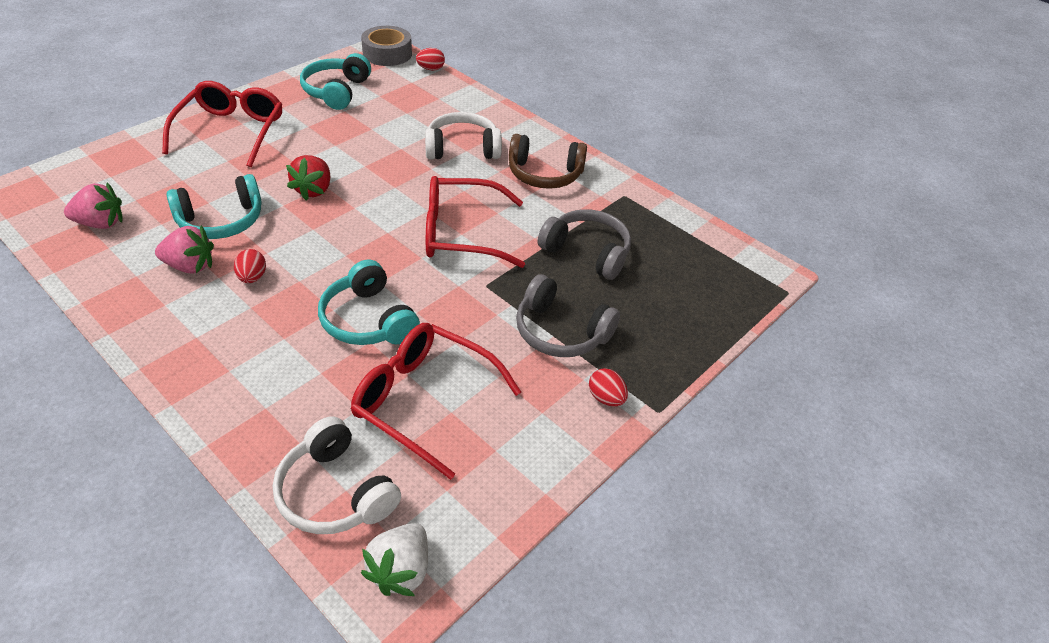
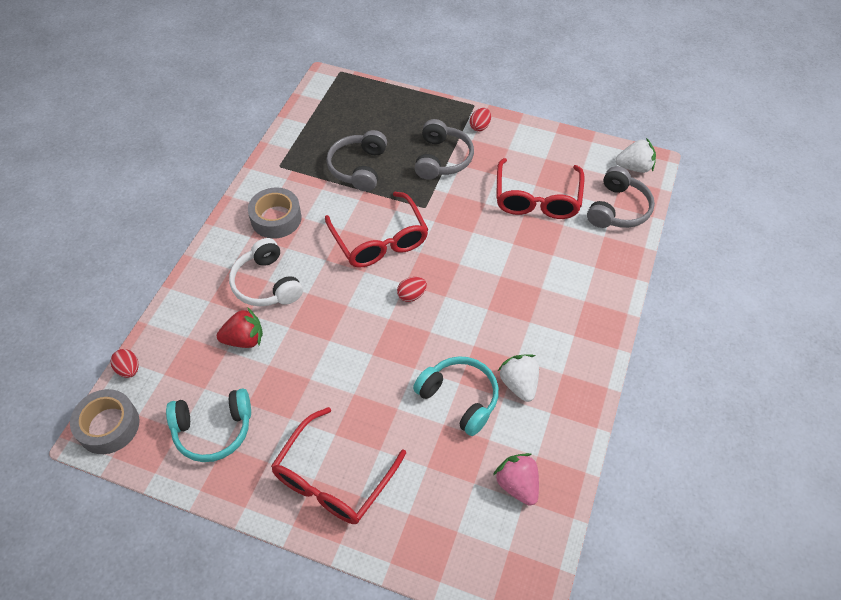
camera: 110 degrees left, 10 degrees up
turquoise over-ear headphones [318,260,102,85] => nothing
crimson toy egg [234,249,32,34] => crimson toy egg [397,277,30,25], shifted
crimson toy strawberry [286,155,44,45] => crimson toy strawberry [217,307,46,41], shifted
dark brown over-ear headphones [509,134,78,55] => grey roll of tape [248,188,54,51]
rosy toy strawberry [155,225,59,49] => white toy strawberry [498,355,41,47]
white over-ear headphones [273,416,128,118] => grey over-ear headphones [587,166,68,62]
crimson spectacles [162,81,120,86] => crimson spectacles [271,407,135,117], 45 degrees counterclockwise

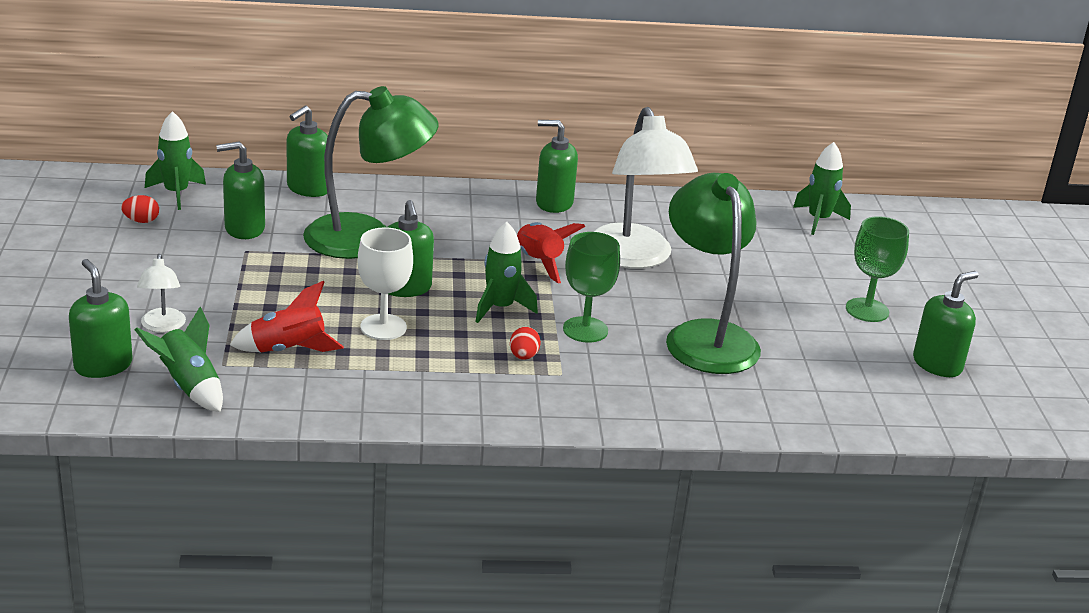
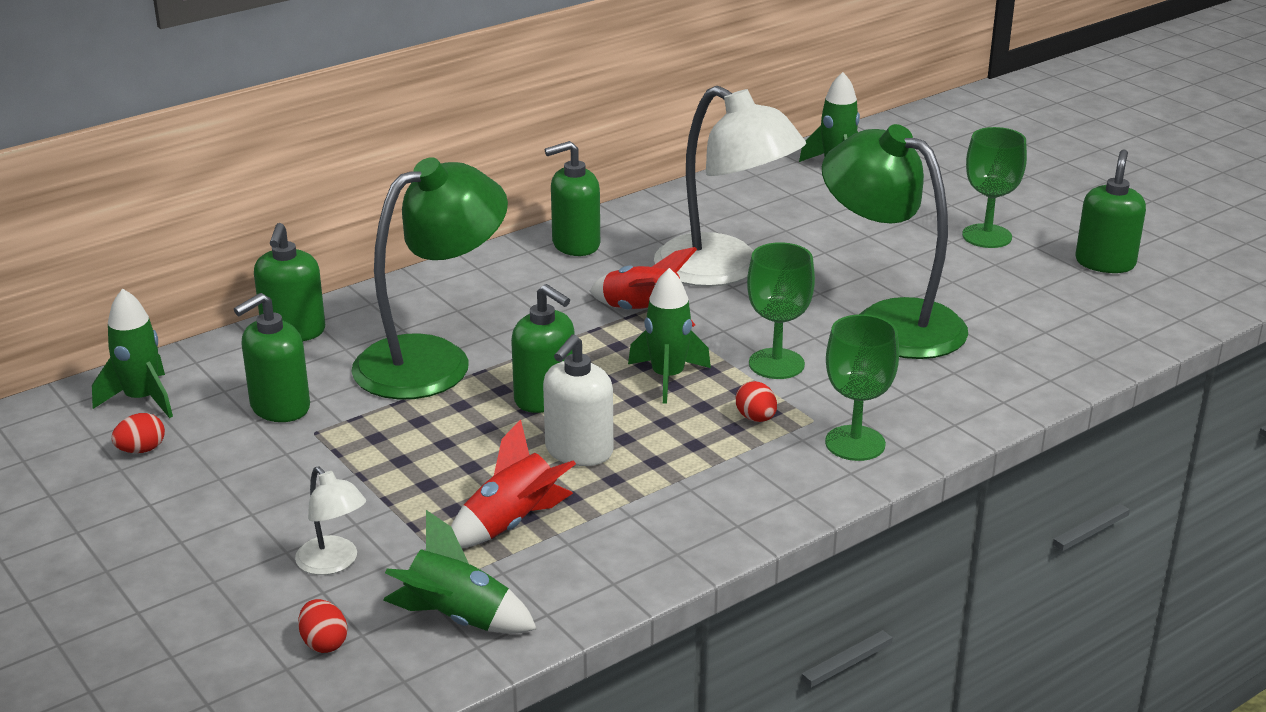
camera: 30 degrees left, 0 degrees up
nothing => emerald goblet [825,314,74,147]
emerald soap dispenser [69,259,63,119] => crimson toy egg [298,599,49,54]
white goblet [358,227,55,113] => white soap dispenser [543,335,70,131]

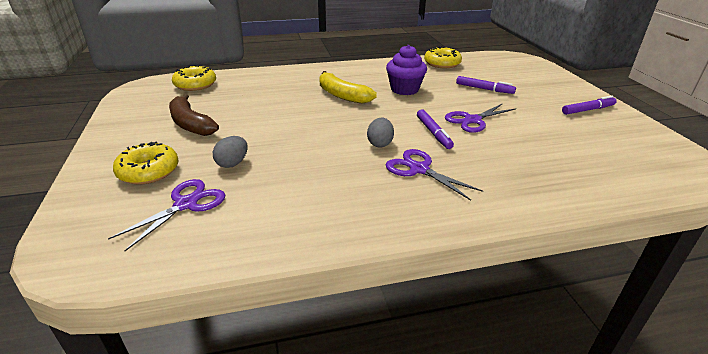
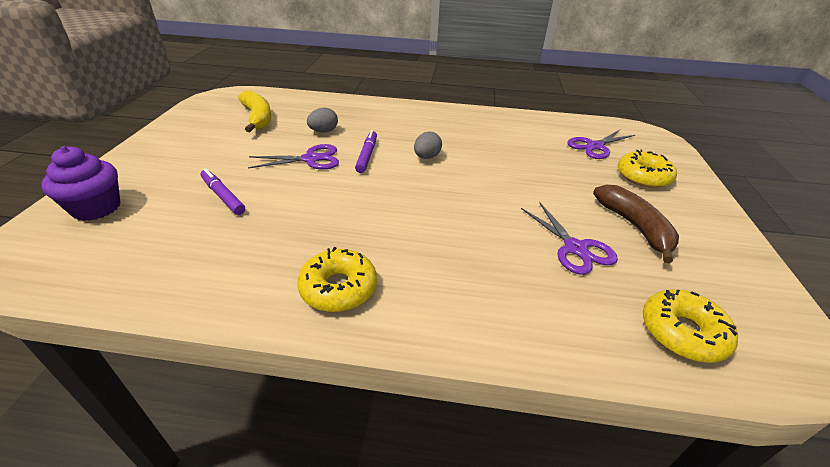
camera: 160 degrees left, 5 degrees up
violet marker [562,96,55,19] => nothing
grey toy egg [213,136,35,32] => grey toy egg [307,108,31,24], shifted
golden banana [319,71,58,33] => golden banana [238,90,33,42], shifted
violet cupcake [386,45,41,50] => violet cupcake [41,146,79,75], shifted
violet scissors [386,149,97,51] => violet scissors [521,202,97,73], shifted
golden donut [424,46,38,22] => golden donut [297,247,80,65], shifted

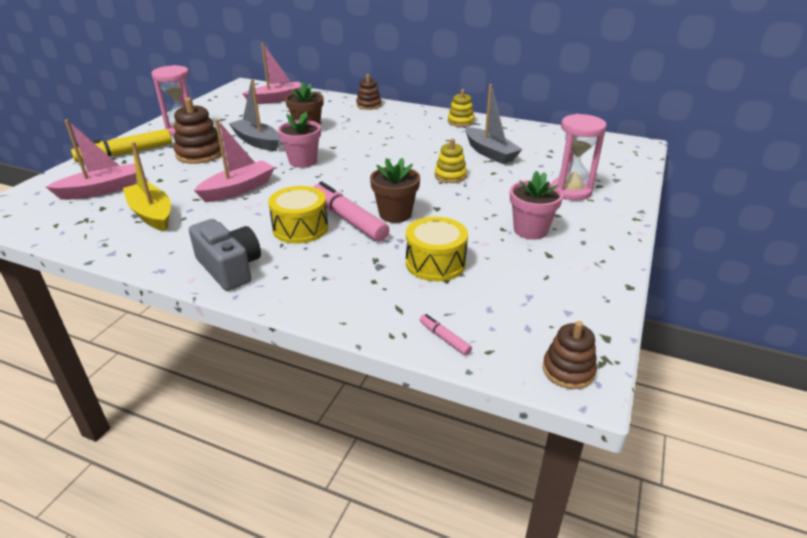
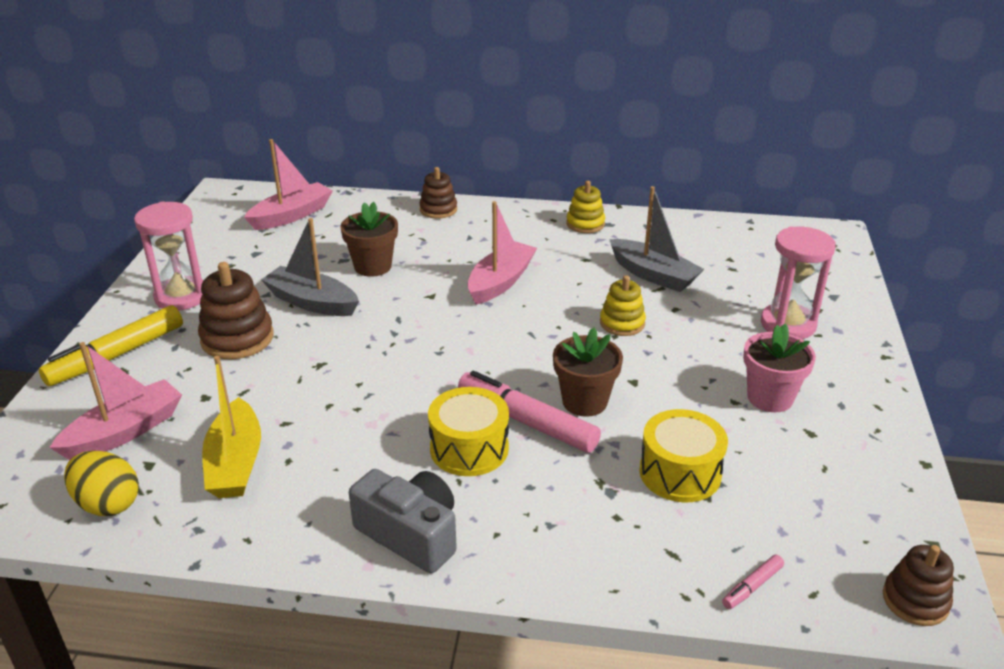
camera: 15 degrees left, 0 degrees up
rosy plant pot [278,112,43,56] => nothing
nothing => golden toy egg [64,451,75,65]
rosy toy boat [194,119,81,83] => rosy toy boat [467,201,70,104], shifted
golden toy boat [123,142,48,89] => golden toy boat [202,356,59,142], 135 degrees counterclockwise
rosy marker [420,314,52,41] => rosy marker [722,555,62,54], 75 degrees counterclockwise

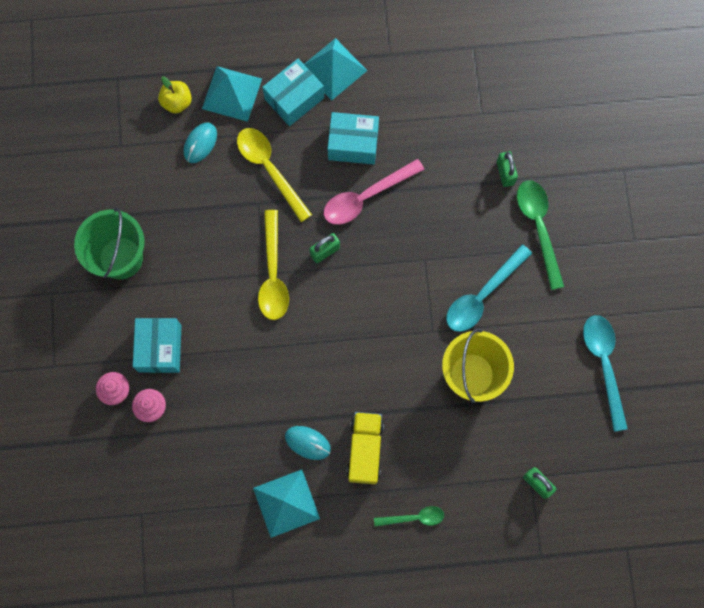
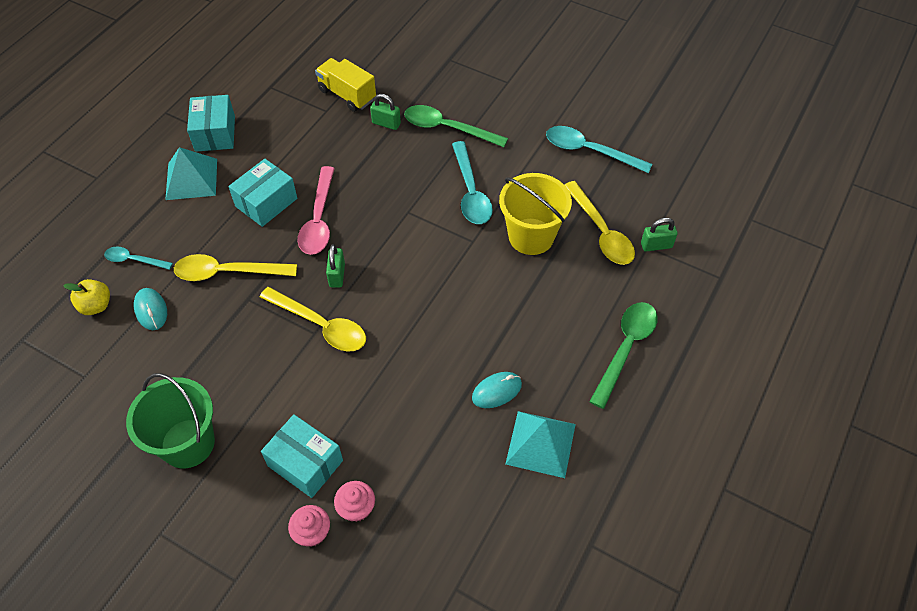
camera: 55 degrees left, 20 degrees down
nothing => golden teaspoon [564,181,71,84]
turquoise box [262,59,62,67] => turquoise box [187,95,48,57], shifted
golden toy truck [347,412,37,72] => golden toy truck [315,58,61,54], shifted
turquoise pyramid shape [202,66,60,56] => turquoise teaspoon [104,247,69,23]
emerald teaspoon [374,506,70,20] => emerald teaspoon [589,302,69,107], x1.72

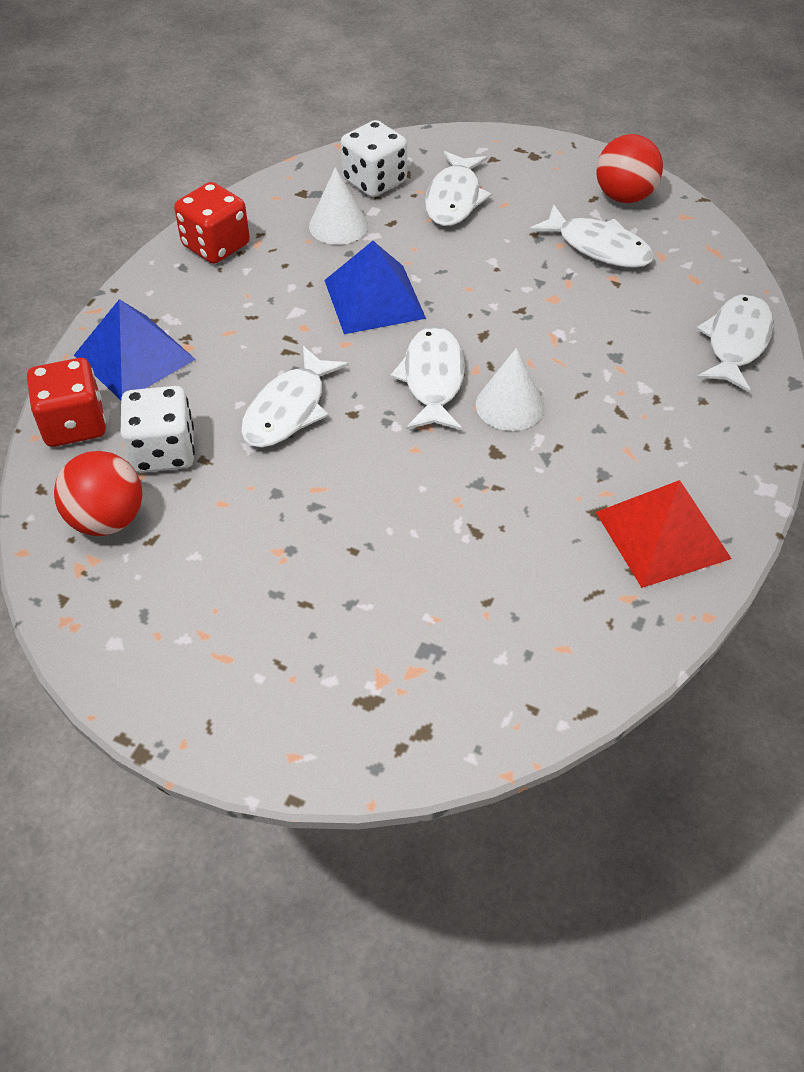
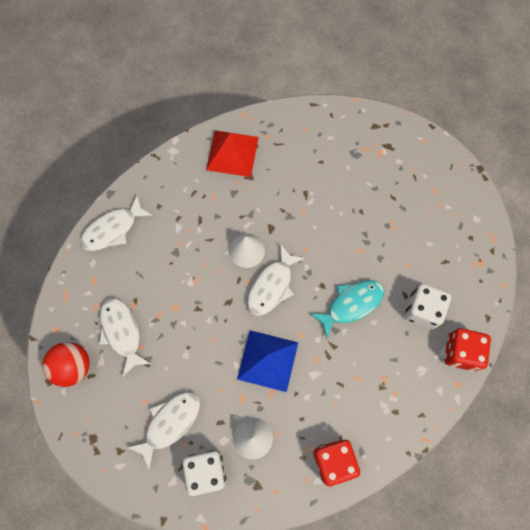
camera: 150 degrees left, 20 degrees up
crimson play ball [54,451,88,85] => nothing
cobalt pyramid shape [74,299,122,101] => nothing
white toy fish [241,346,108,102] => turquoise toy fish [310,280,75,59]

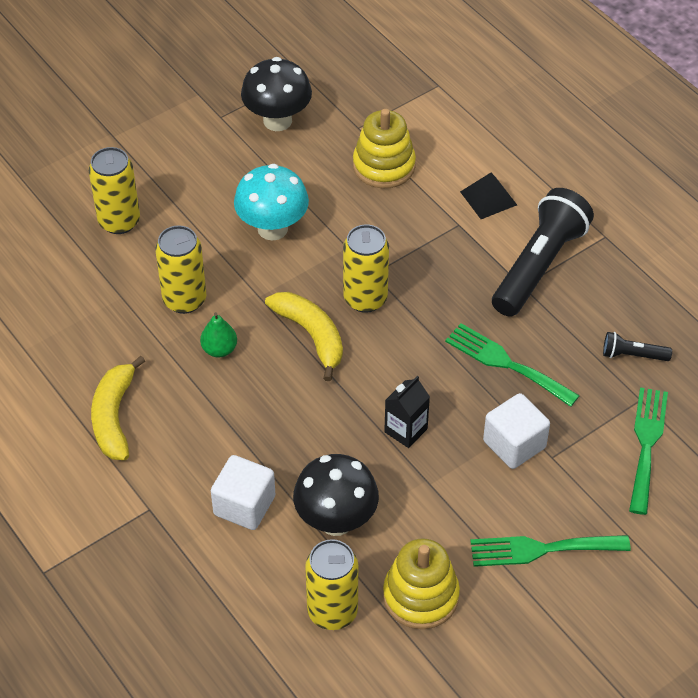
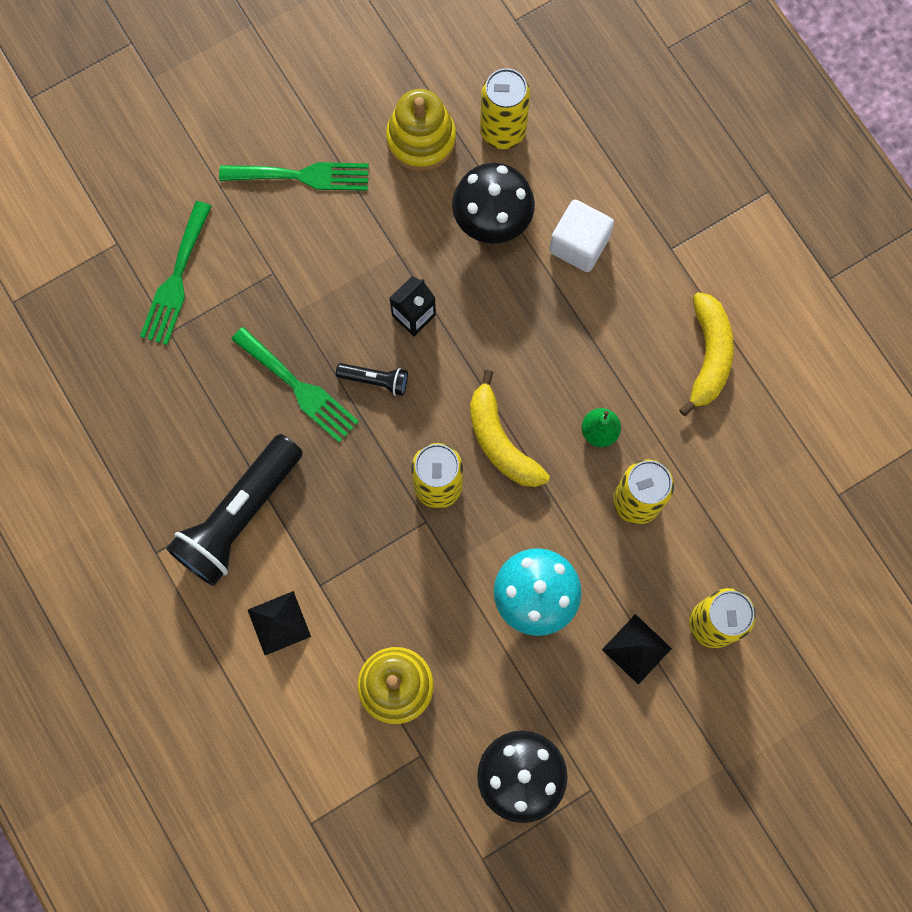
camera: 175 degrees left, 25 degrees up
white block [483,393,67,76] => nothing
nothing => ebony pyramid shape [602,614,70,71]
ebony torch [603,332,69,29] => ebony torch [336,363,72,33], shifted

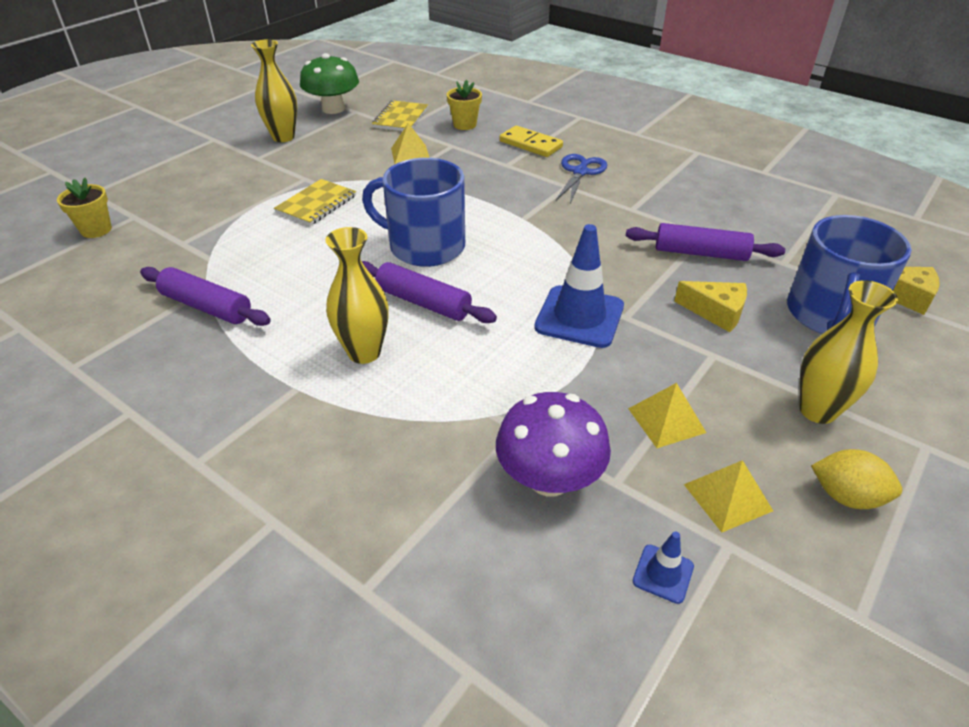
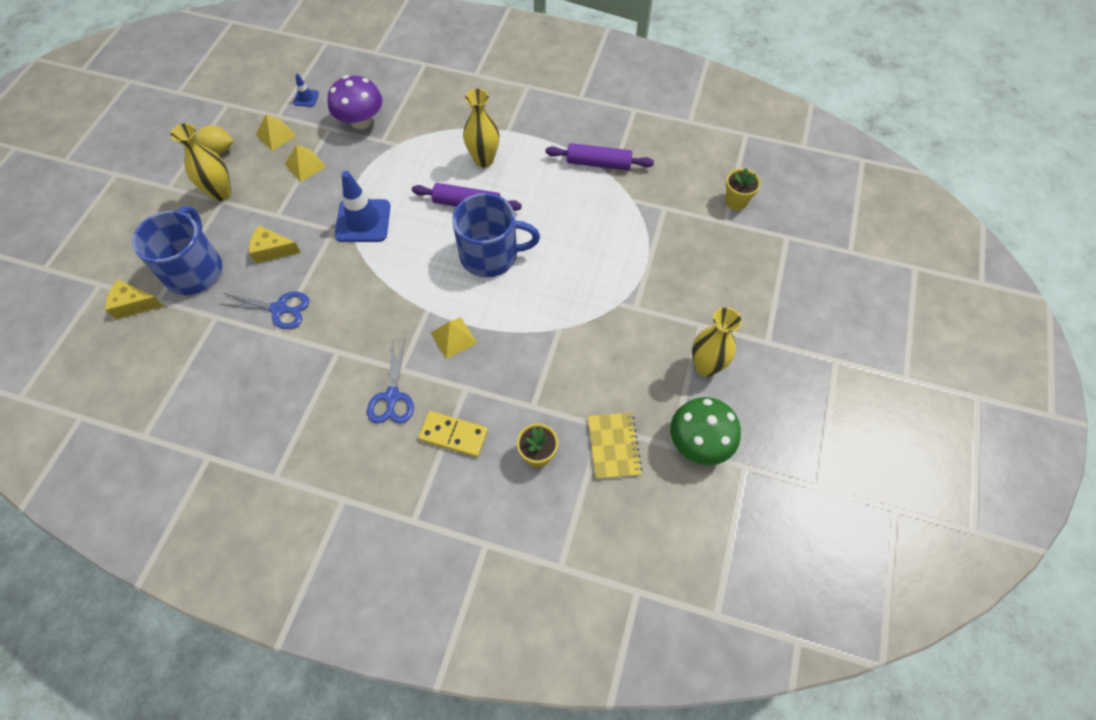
camera: 160 degrees right, 20 degrees up
golden exercise book [274,179,82,47] => nothing
golden pyramid shape [391,123,38,41] => golden pyramid shape [431,317,46,42], shifted
violet dough roller [626,223,159,38] => cobalt scissors [219,292,90,37]

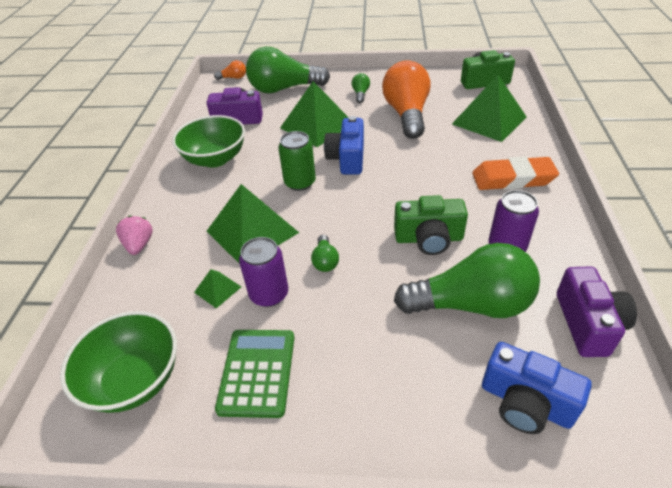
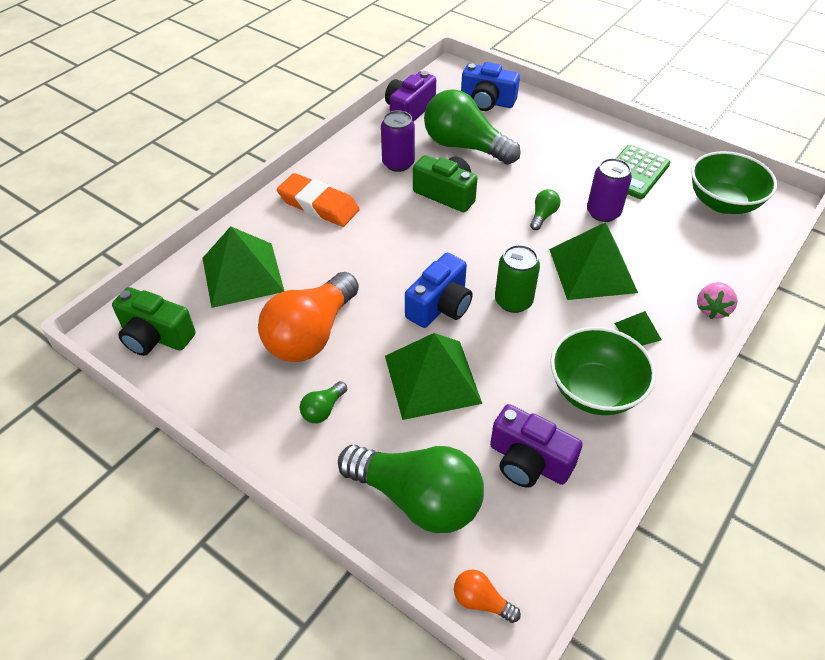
camera: 150 degrees left, 5 degrees up
emerald pyramid shape [194,269,47,40] => emerald pyramid shape [614,311,48,35], shifted
cobalt camera [482,342,110,92] => cobalt camera [461,62,59,49], 135 degrees clockwise

